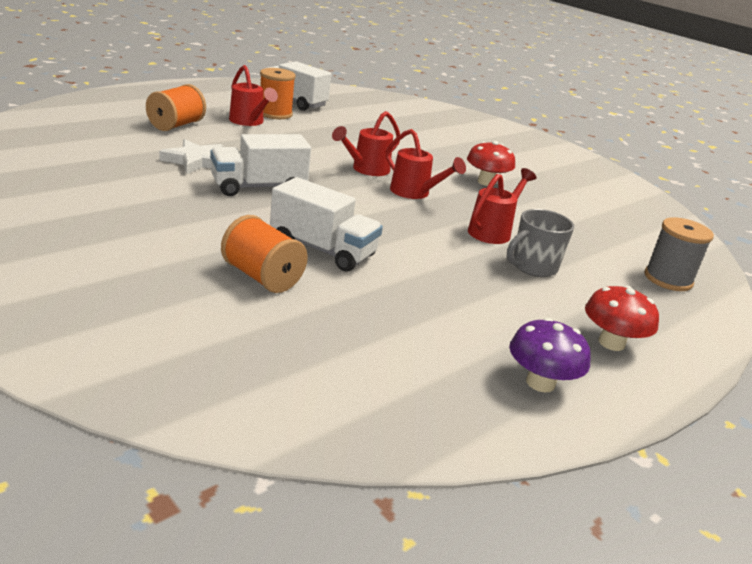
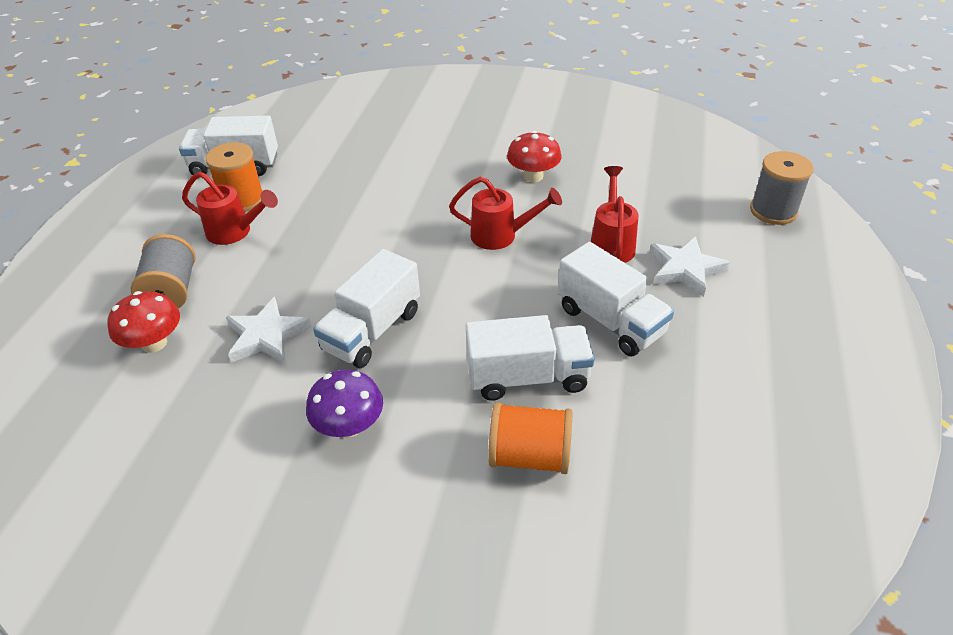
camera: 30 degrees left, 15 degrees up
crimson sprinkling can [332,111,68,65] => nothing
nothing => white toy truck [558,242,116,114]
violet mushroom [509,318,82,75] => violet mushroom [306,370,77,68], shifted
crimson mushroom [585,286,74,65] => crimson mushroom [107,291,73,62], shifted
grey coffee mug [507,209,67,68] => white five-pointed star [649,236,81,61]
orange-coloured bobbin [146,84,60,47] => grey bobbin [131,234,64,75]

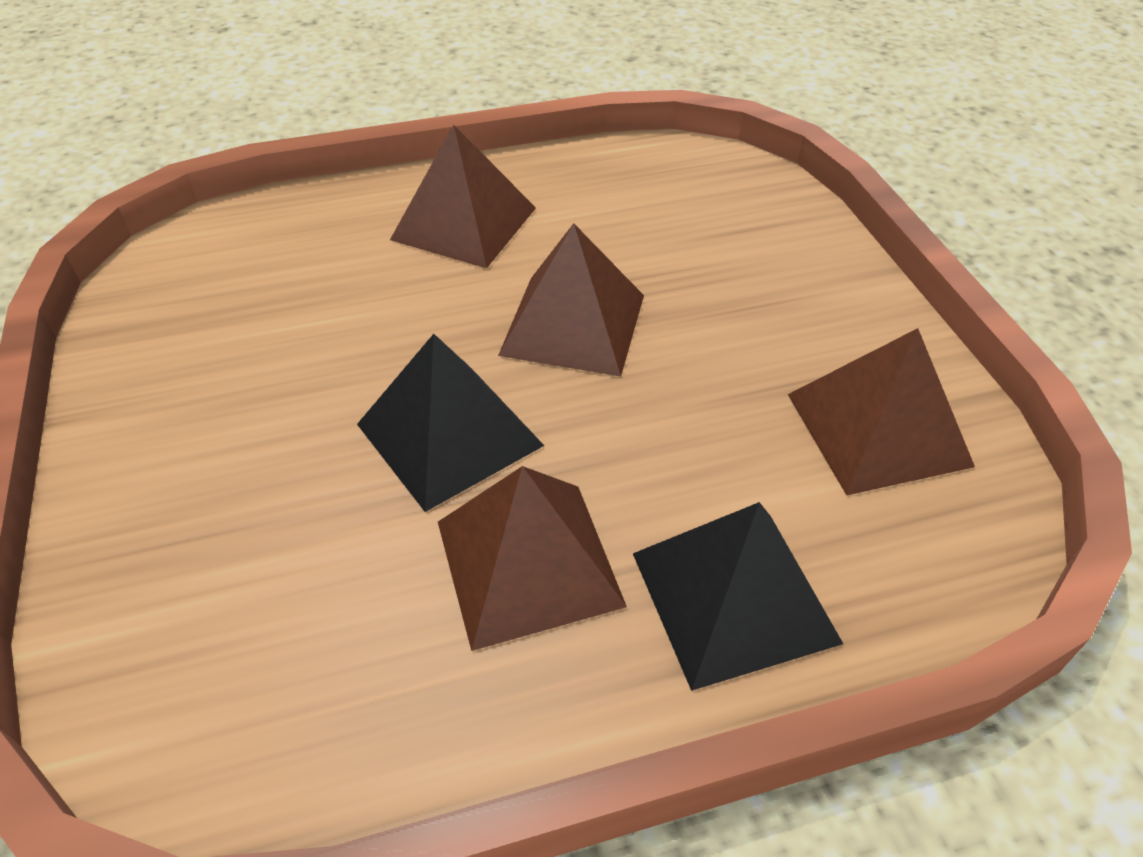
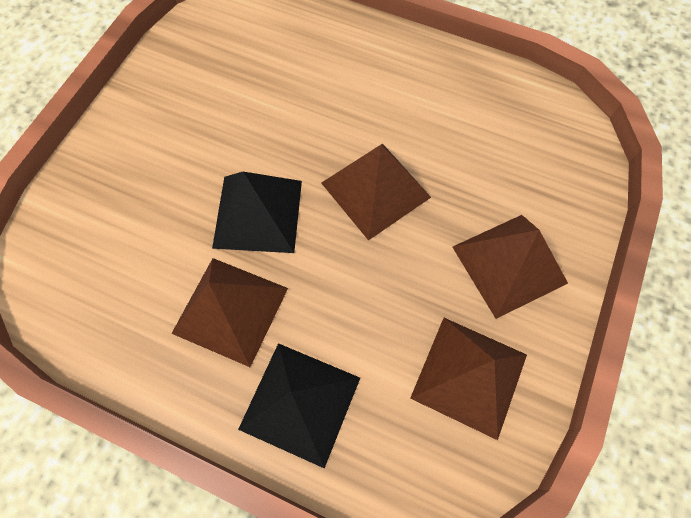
camera: 40 degrees right, 20 degrees up
dark brown pyramid shape [390,125,146,143] => dark brown pyramid shape [452,215,116,104], shifted

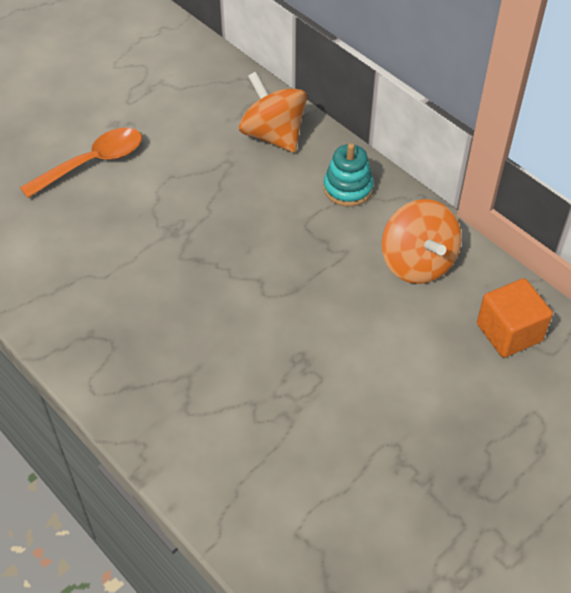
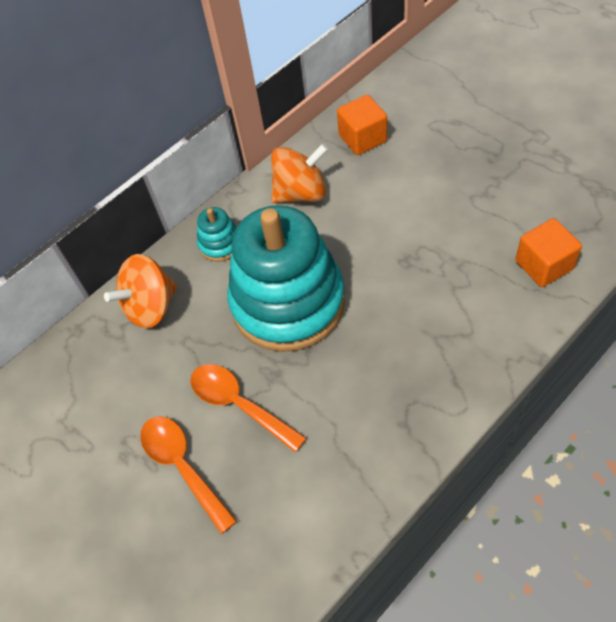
camera: 85 degrees left, 5 degrees up
nothing => orange-coloured teaspoon [190,364,116,89]
nothing => turquoise ring stacker [228,205,117,147]
nothing => orange-coloured block [515,218,67,69]

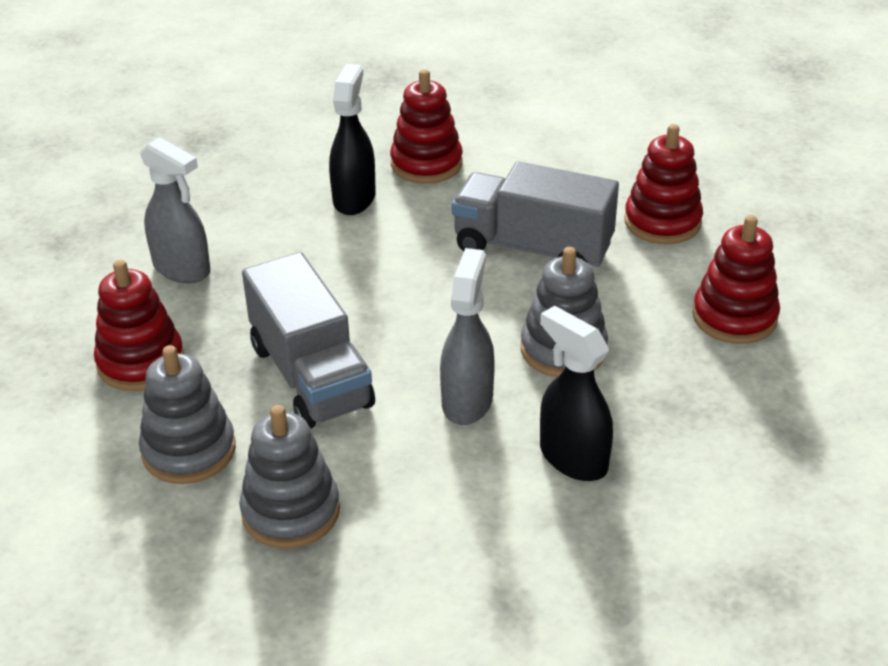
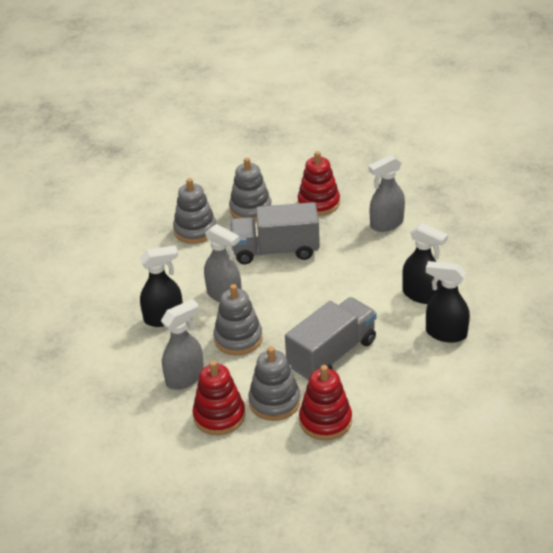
camera: 115 degrees right, 0 degrees up
nothing => grey sprayer [161,299,43,91]
nothing => grey ring stacker [248,346,53,75]
crimson ring stacker [390,69,73,115] => ebony sprayer [426,261,44,82]

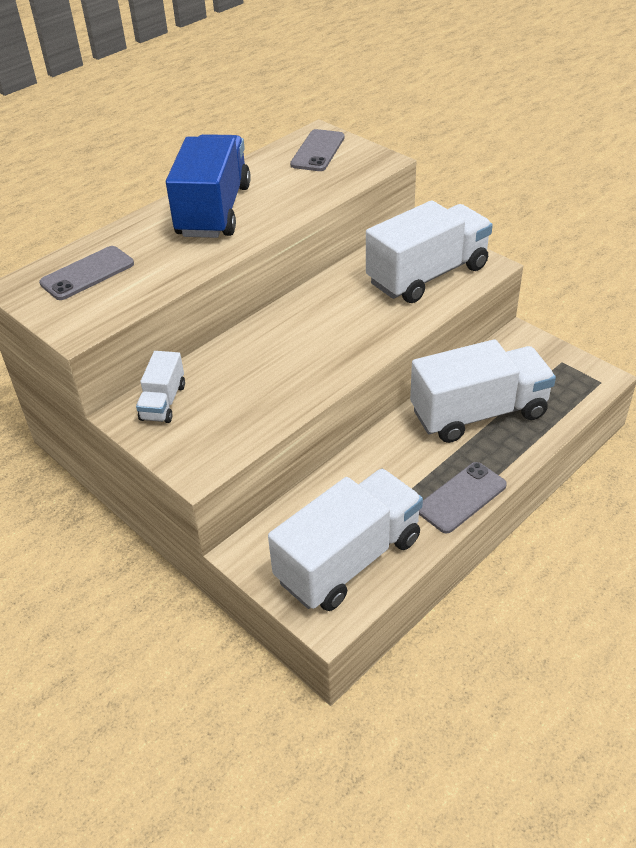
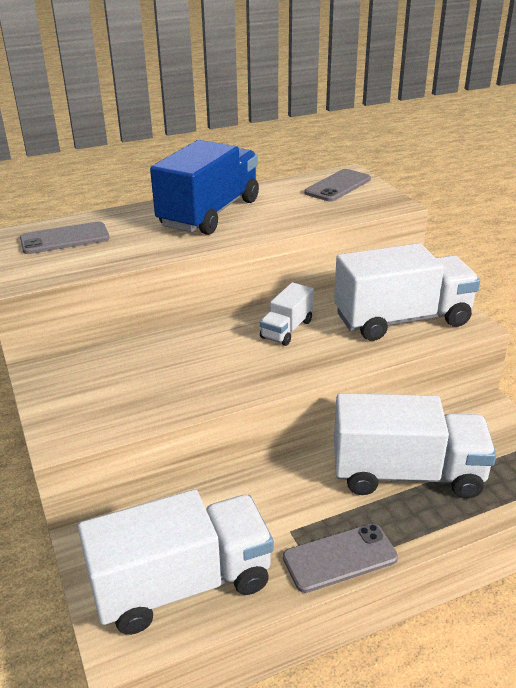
camera: 20 degrees right, 10 degrees down
white toy truck [136,351,49,72] => white toy truck [260,282,54,64], shifted

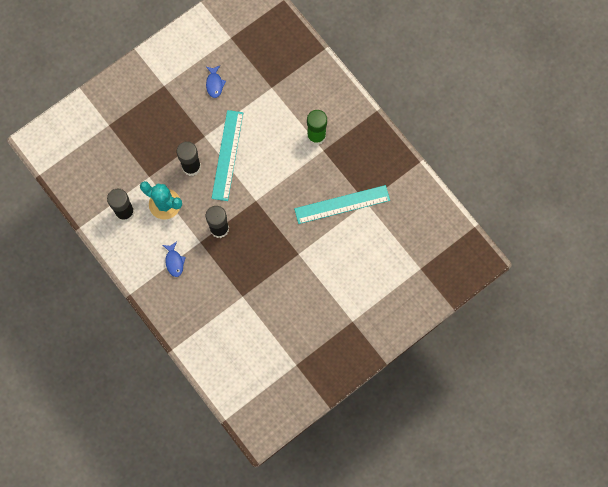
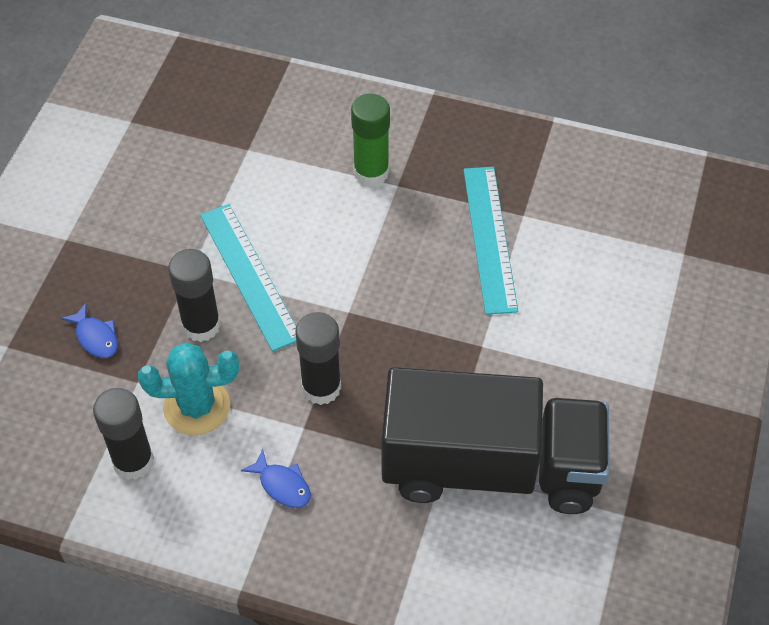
camera: 35 degrees left, 20 degrees down
nothing => ebony toy truck [381,367,229,147]
cobalt toy fish [206,66,20,32] => cobalt toy fish [61,303,57,55], shifted
turquoise straightedge [294,185,96,39] => turquoise straightedge [463,167,55,148], 45 degrees counterclockwise

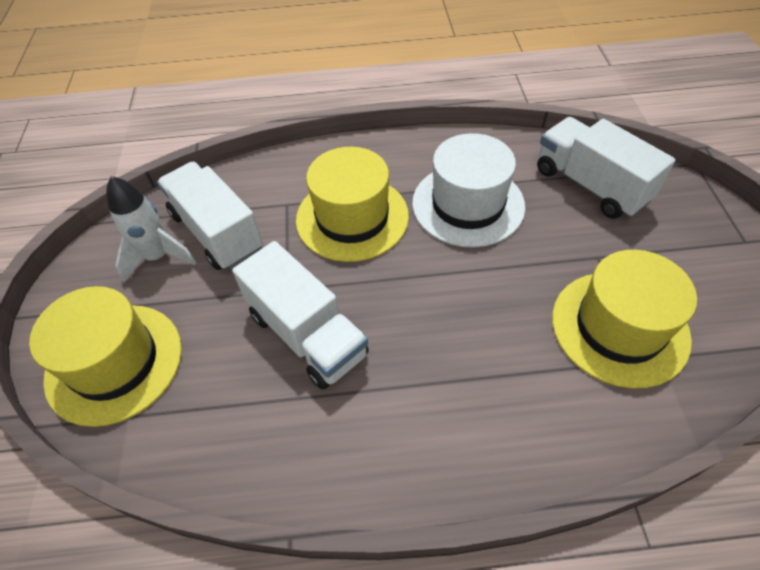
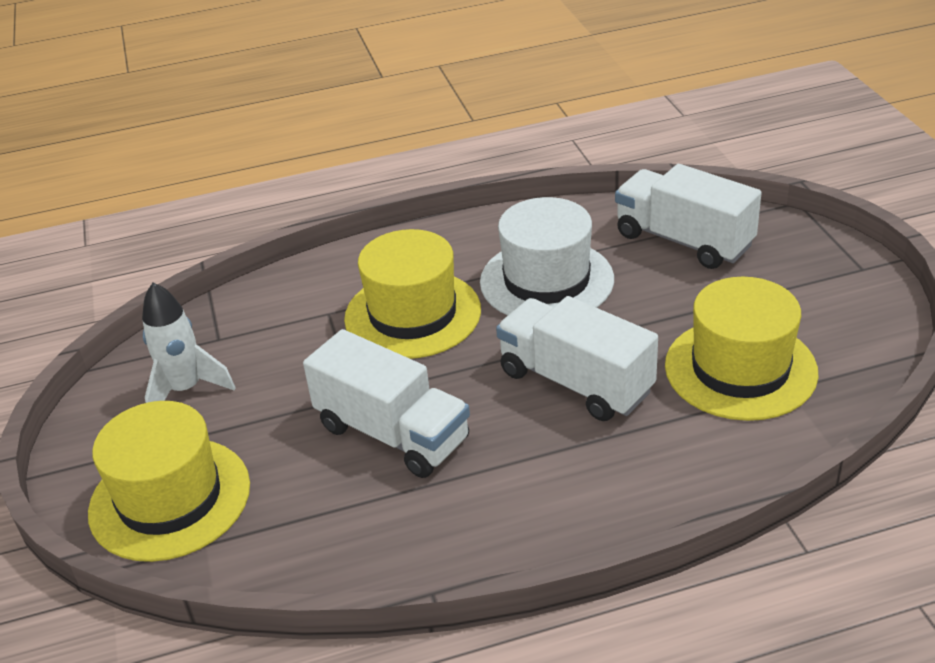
camera: 10 degrees left, 15 degrees down
white toy truck [157,162,106,108] => white toy truck [496,296,162,125], shifted

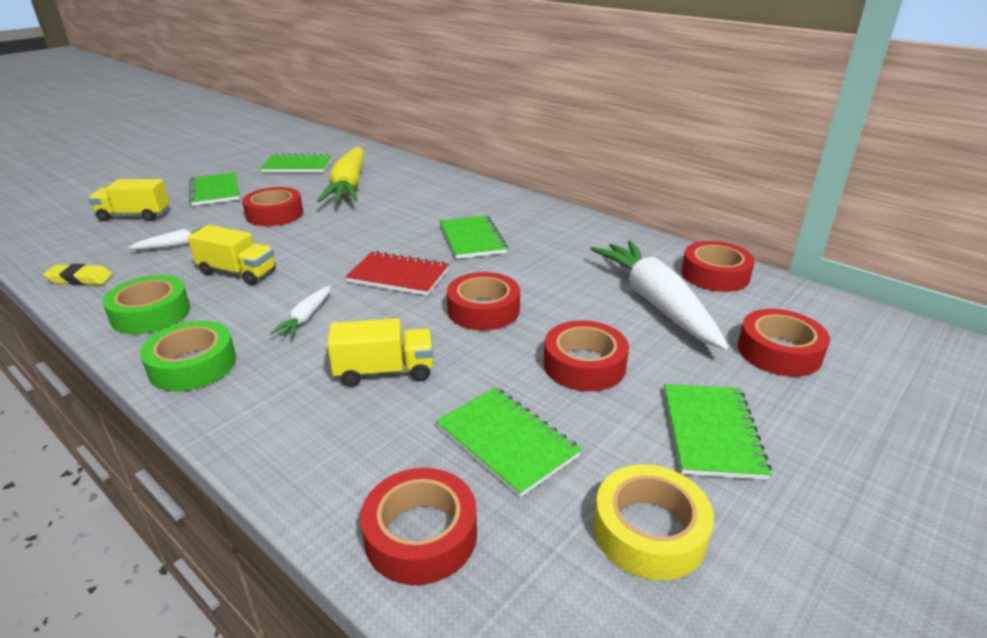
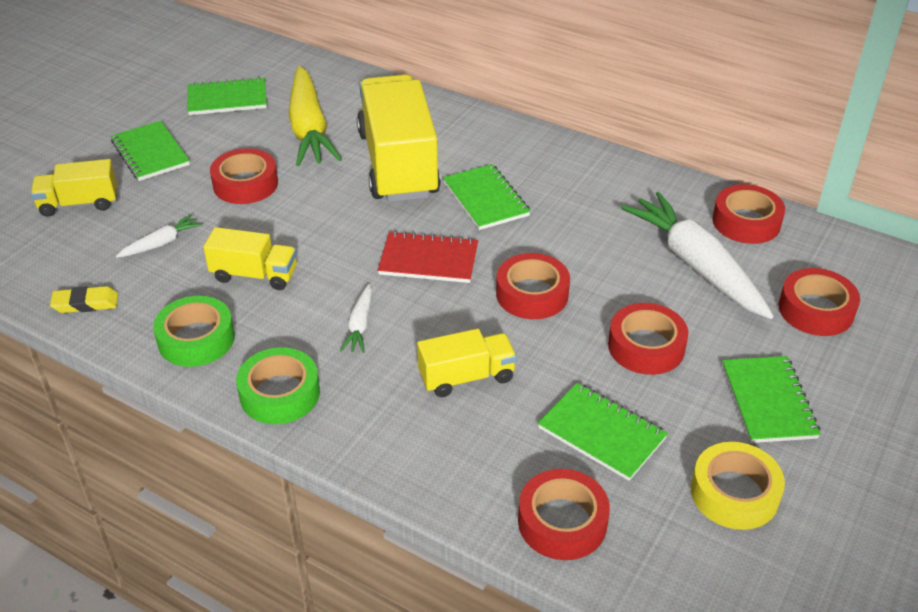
camera: 10 degrees left, 10 degrees up
nothing => golden toy truck [357,74,84,128]

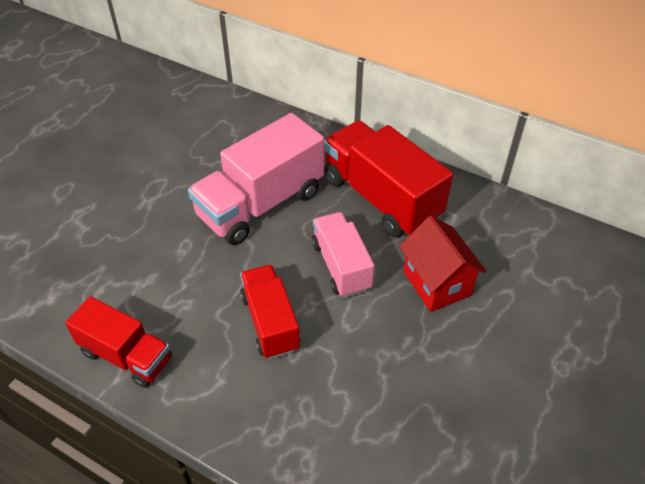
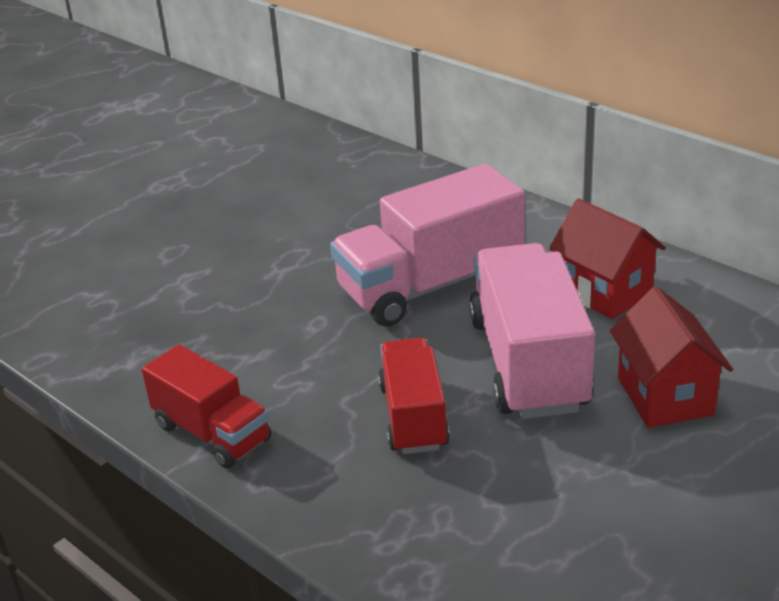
camera: 15 degrees right, 15 degrees down
crimson toy truck [324,121,129,116] => crimson cottage [549,198,117,121]
rosy toy truck [312,212,62,85] => rosy toy truck [469,243,126,176], x1.63

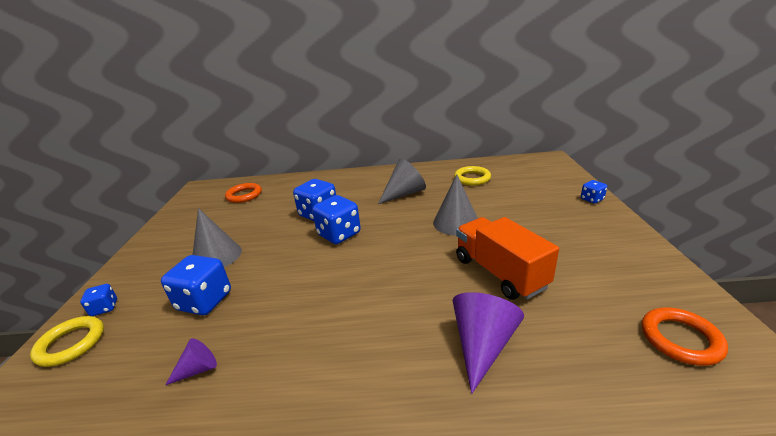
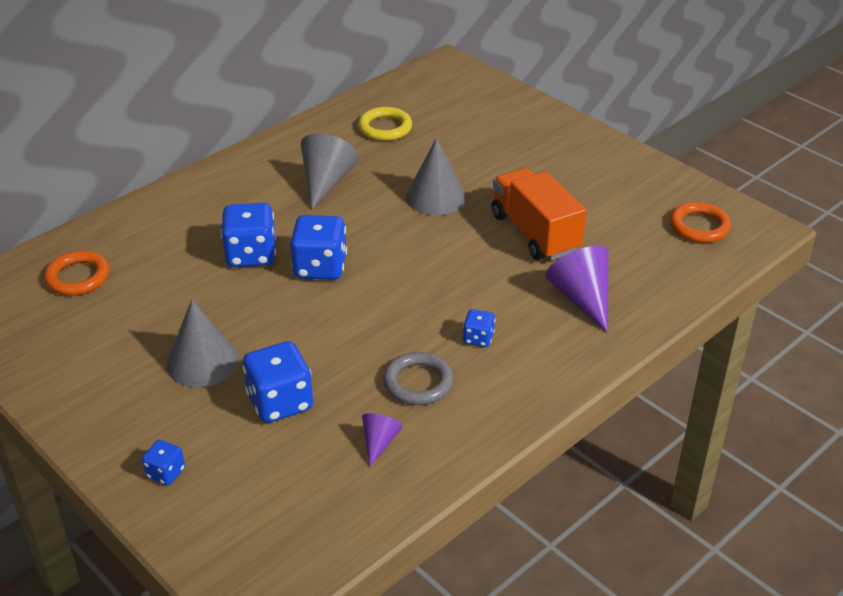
camera: 45 degrees left, 10 degrees up
golden torus [30,316,74,51] => nothing
nothing => grey torus [383,352,71,53]
cobalt dice [581,180,26,24] => cobalt dice [463,309,32,38], shifted
orange-coloured toy truck [456,217,103,83] => orange-coloured toy truck [492,168,94,92], 45 degrees clockwise

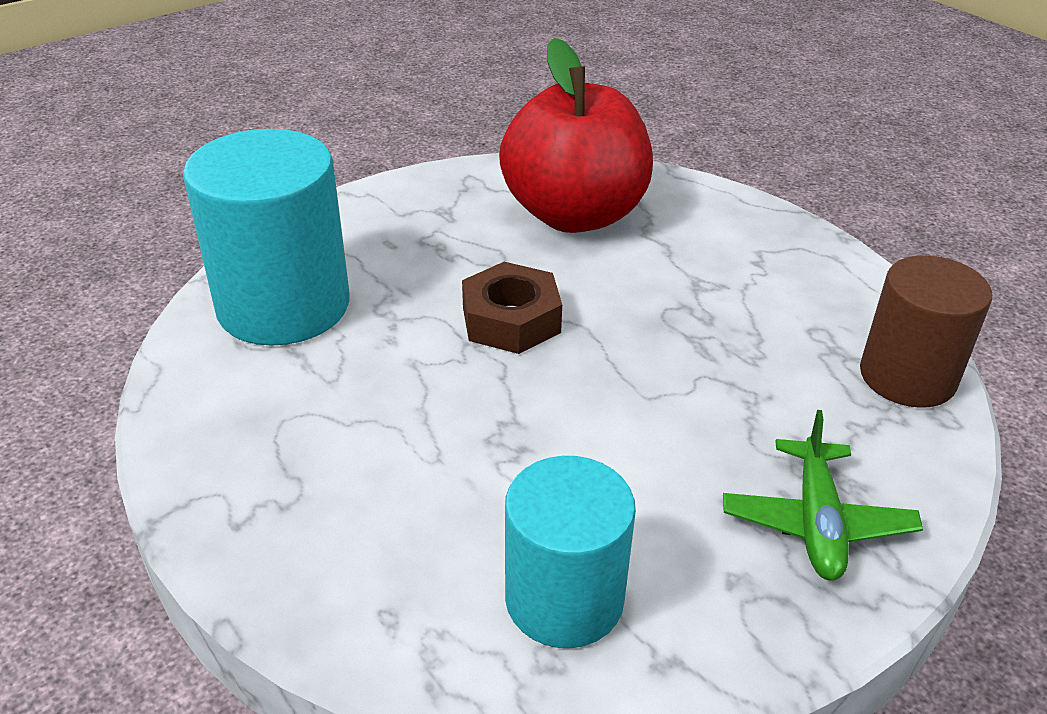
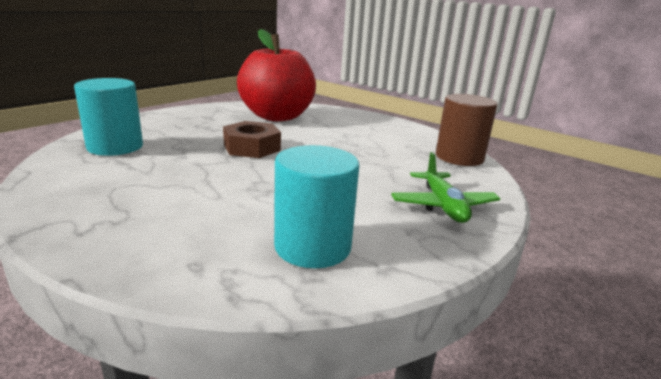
camera: 15 degrees left, 15 degrees down
turquoise cylinder [183,129,167,217] => turquoise cylinder [74,78,69,78], x0.66

